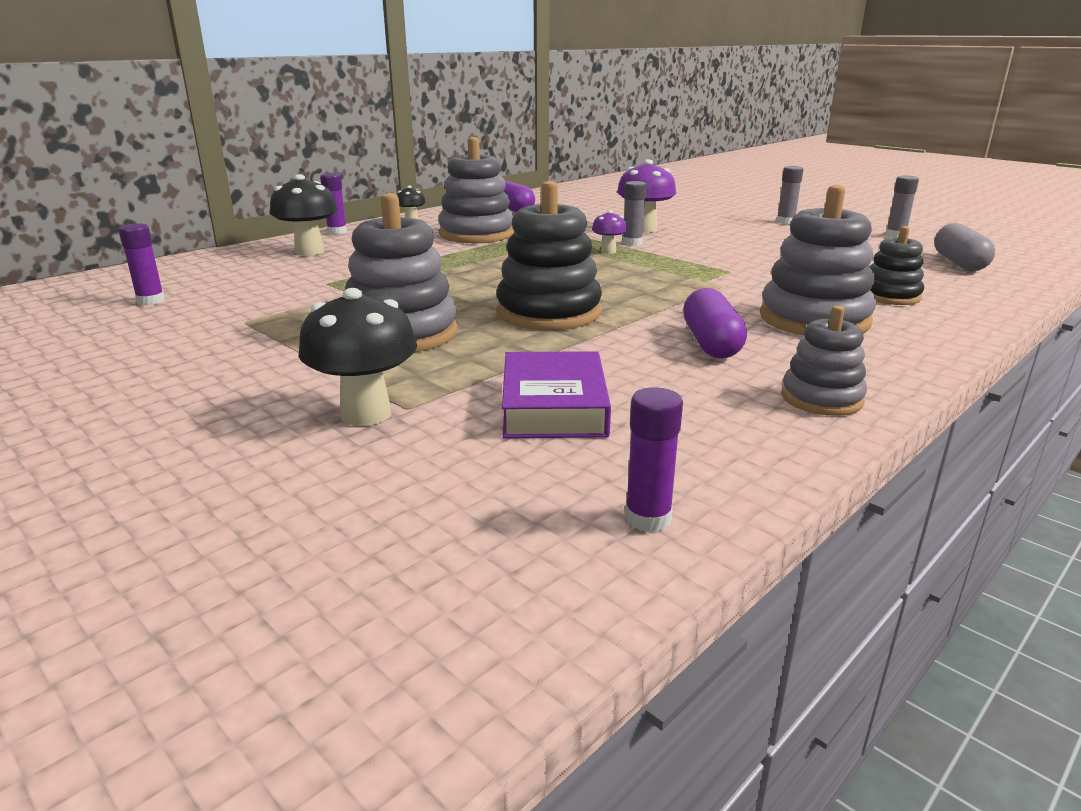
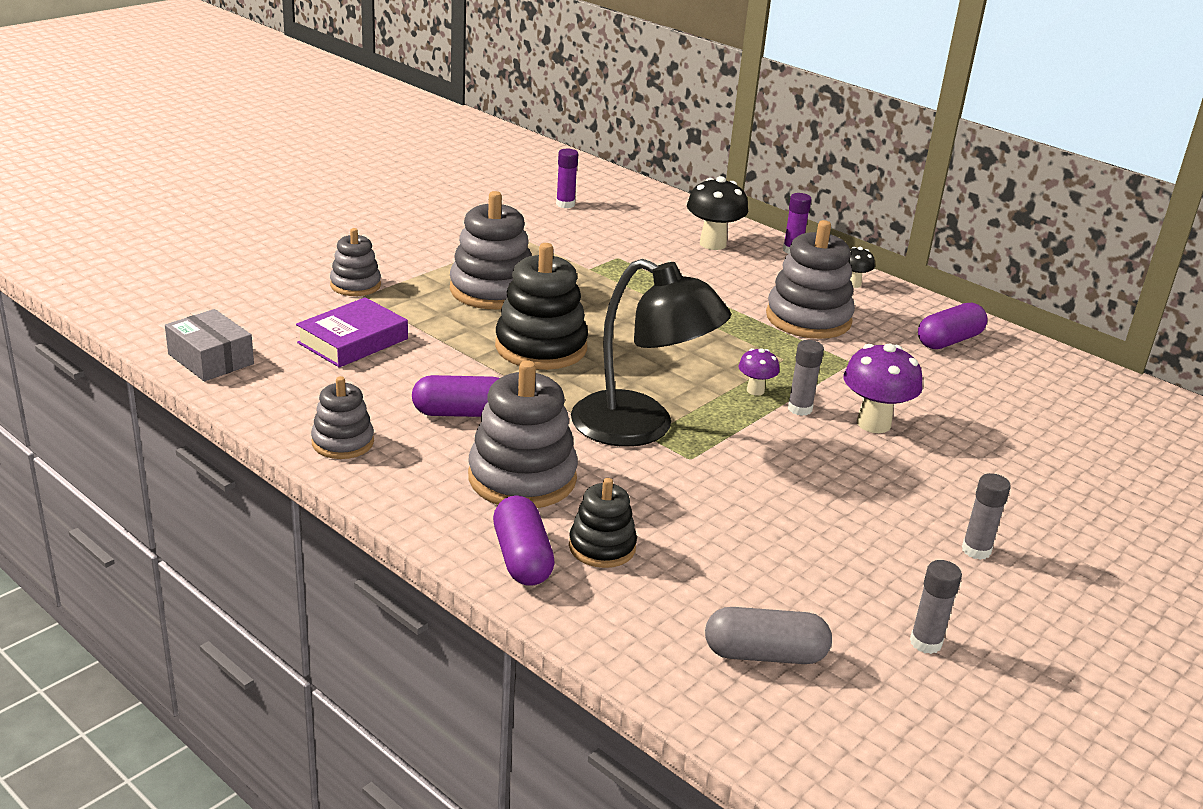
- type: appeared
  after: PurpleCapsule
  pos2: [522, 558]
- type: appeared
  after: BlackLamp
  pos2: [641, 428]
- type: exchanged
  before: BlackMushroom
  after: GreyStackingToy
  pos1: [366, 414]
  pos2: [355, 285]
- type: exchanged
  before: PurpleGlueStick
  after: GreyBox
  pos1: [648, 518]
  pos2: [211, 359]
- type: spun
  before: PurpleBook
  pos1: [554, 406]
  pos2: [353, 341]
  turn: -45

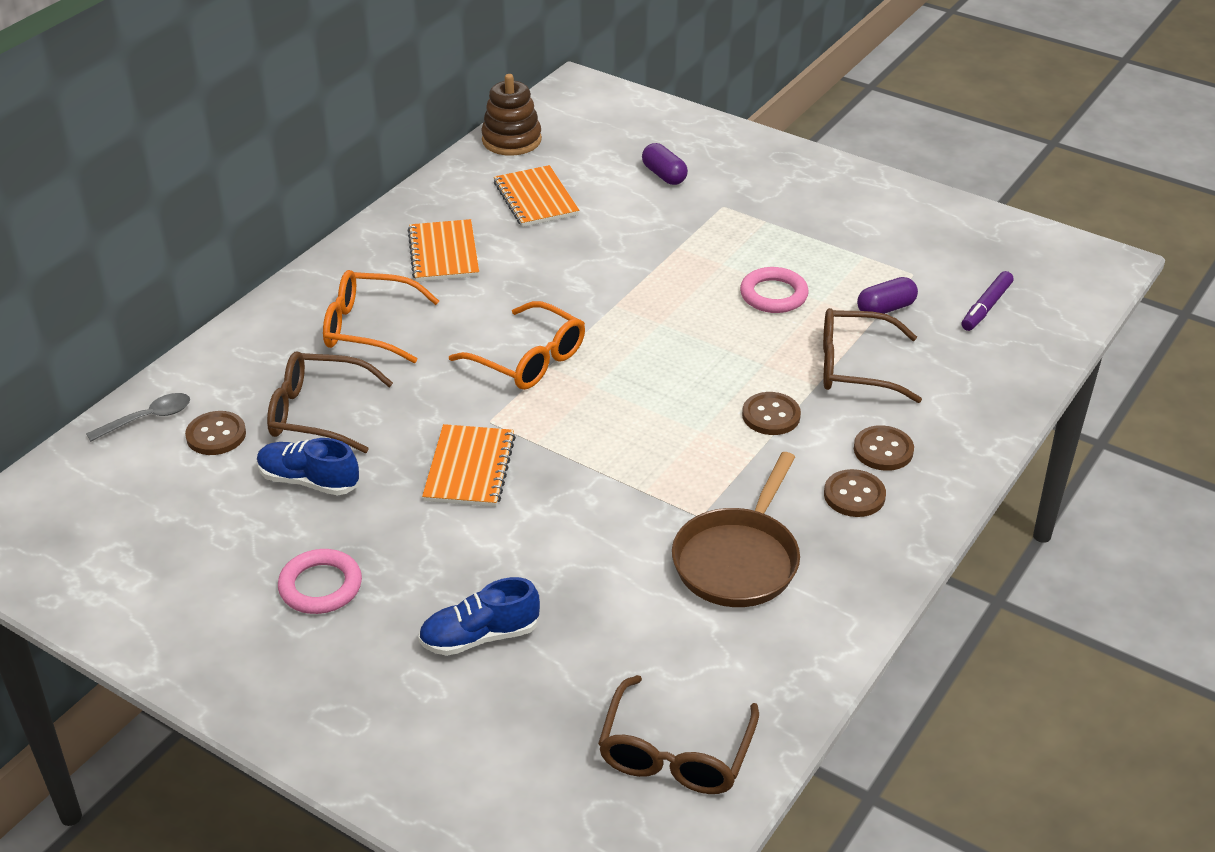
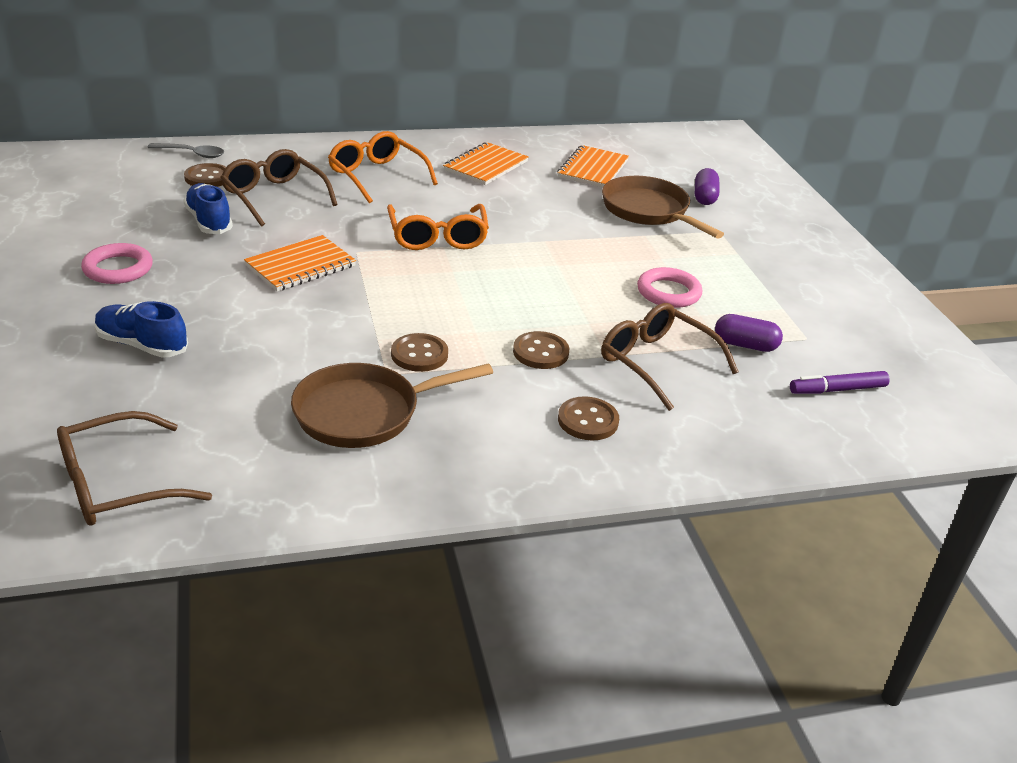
- type: missing
  before: BrownStackingToy
  pos1: [511, 140]
- type: appeared
  after: BrownPan
  pos2: [648, 211]
- type: relocated
  before: BrownButton
  pos1: [854, 495]
  pos2: [419, 354]

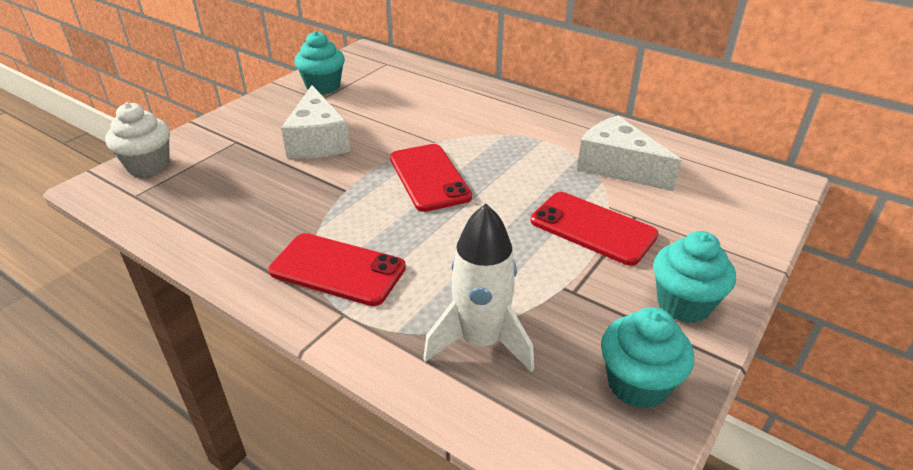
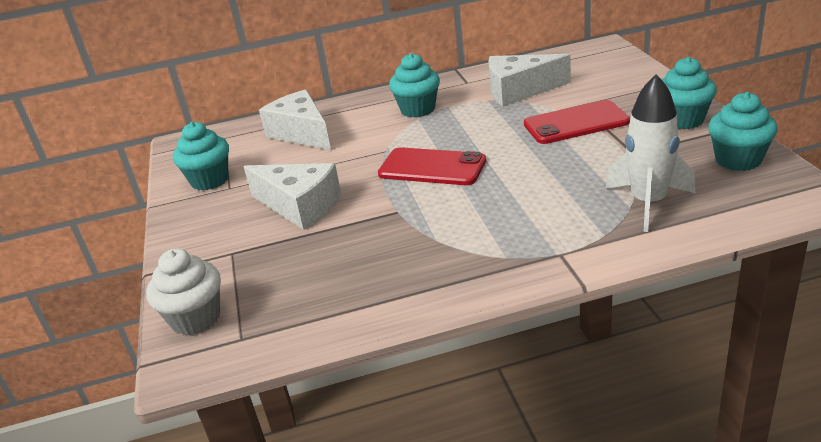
- type: missing
  before: RedPhone
  pos1: [337, 269]
- type: appeared
  after: WhiteCheese
  pos2: [301, 133]
- type: appeared
  after: TurquoiseCupcake
  pos2: [418, 109]

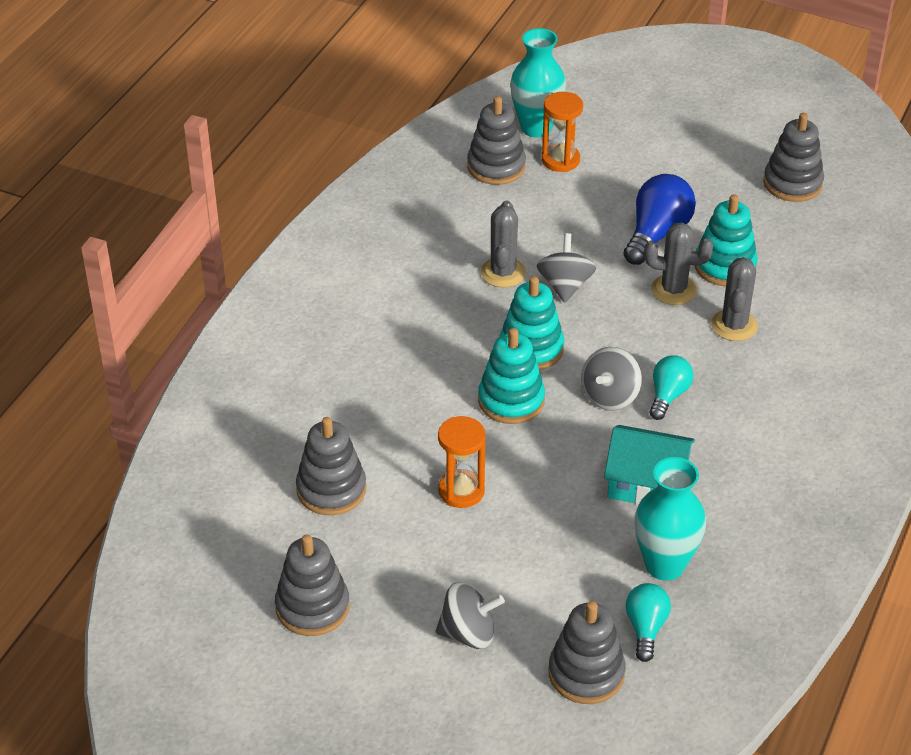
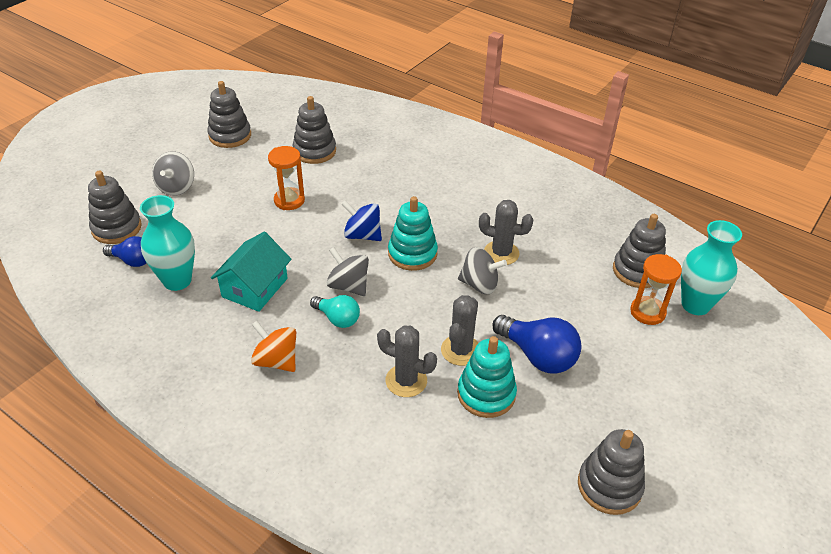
- type: appeared
  after: OrangeSpinningTop
  pos2: [276, 361]
- type: exchanged
  before: TurquoiseStackingToy
  after: BlueSpinningTop
  pos1: [511, 400]
  pos2: [362, 235]
- type: colour
  before: TurquoiseLightBulb
  after: BlueLightBulb
  pos1: [646, 628]
  pos2: [132, 260]

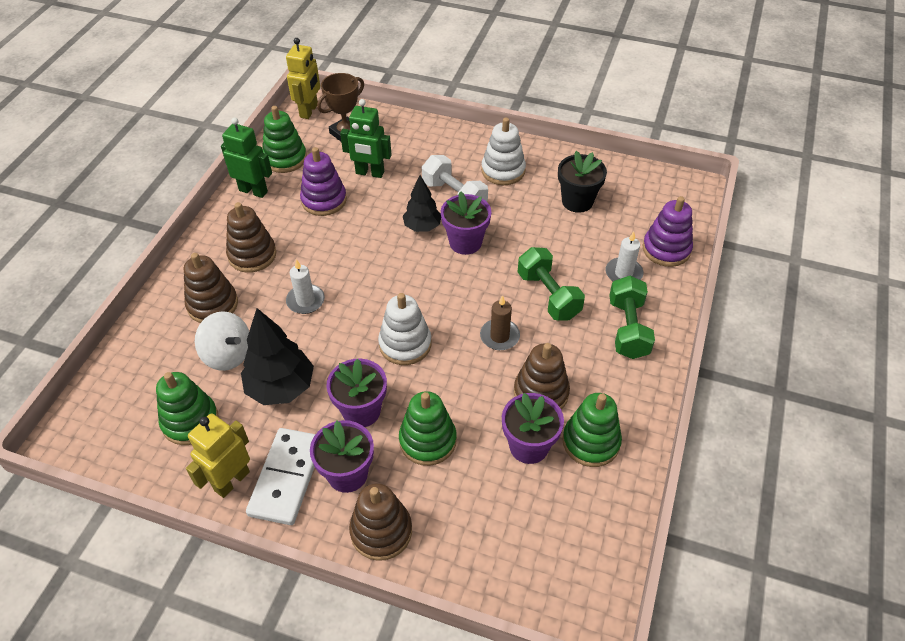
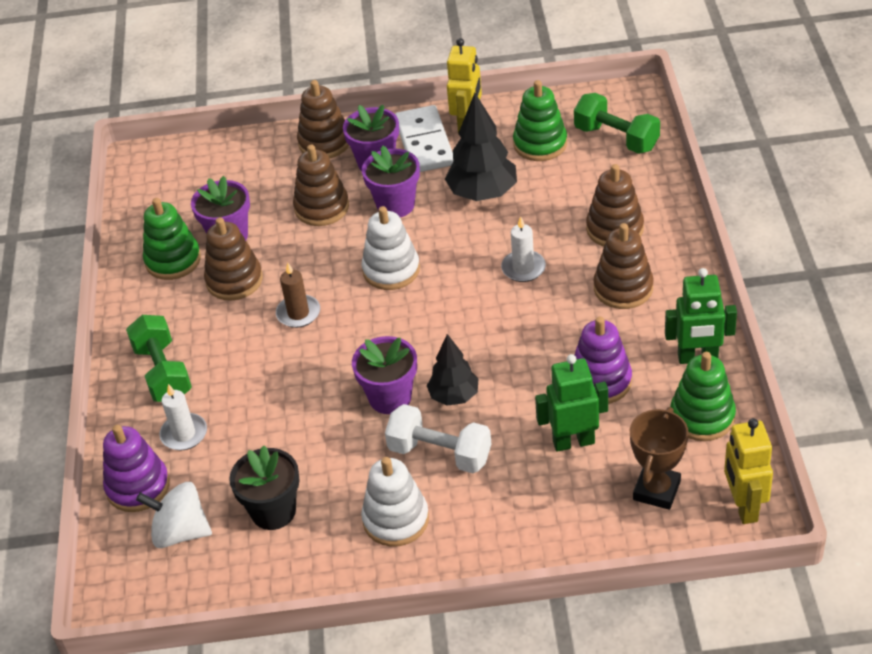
- type: relocated
  before: WhiteSpinningTop
  pos1: [228, 355]
  pos2: [180, 532]
- type: relocated
  before: GreenDumbbell
  pos1: [548, 295]
  pos2: [616, 138]
- type: colour
  before: GreenStackingToy
  after: BrownStackingToy
  pos1: [428, 440]
  pos2: [322, 207]

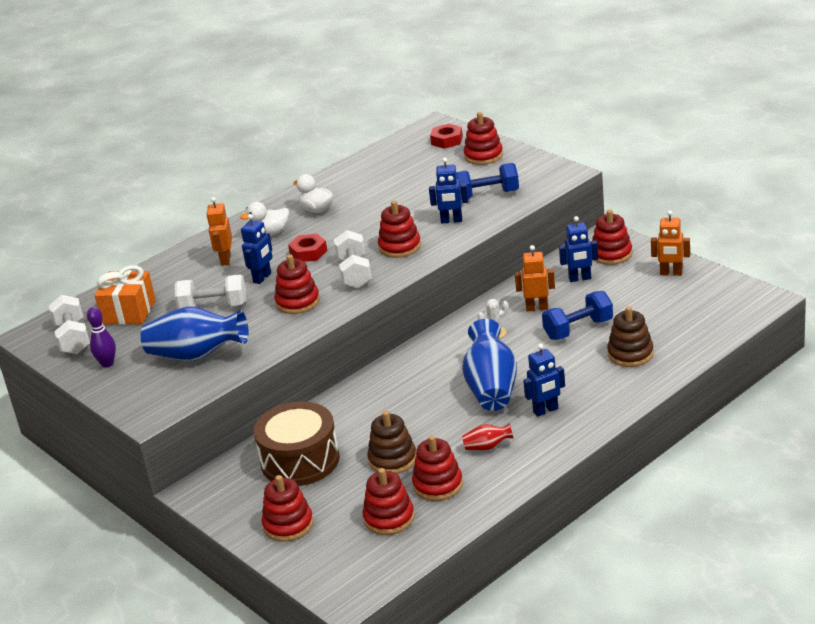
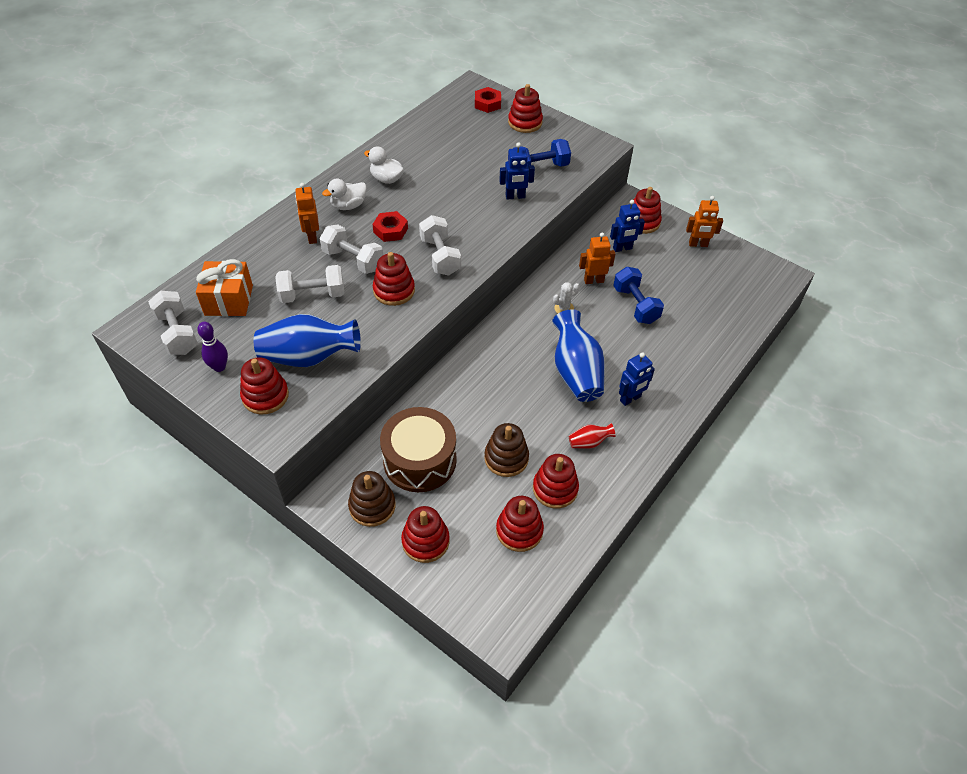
- type: relocated
  before: RedStackingToy
  pos1: [400, 247]
  pos2: [265, 396]
- type: relocated
  before: BrownStackingToy
  pos1: [630, 354]
  pos2: [372, 506]
- type: exchanged
  before: BlueRobot
  after: WhiteDumbbell
  pos1: [262, 278]
  pos2: [353, 260]
- type: spun
  before: BlueDumbbell
  pos1: [578, 329]
  pos2: [635, 305]
  turn: -75

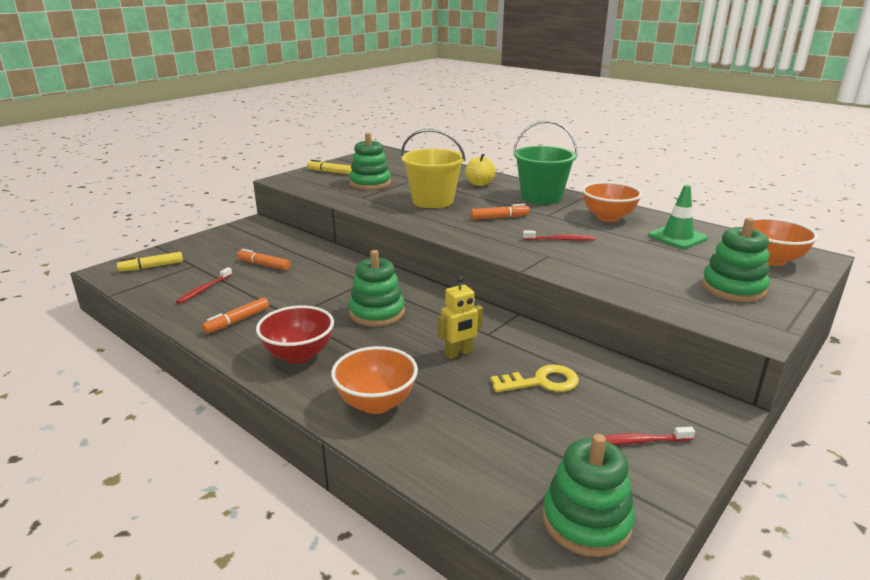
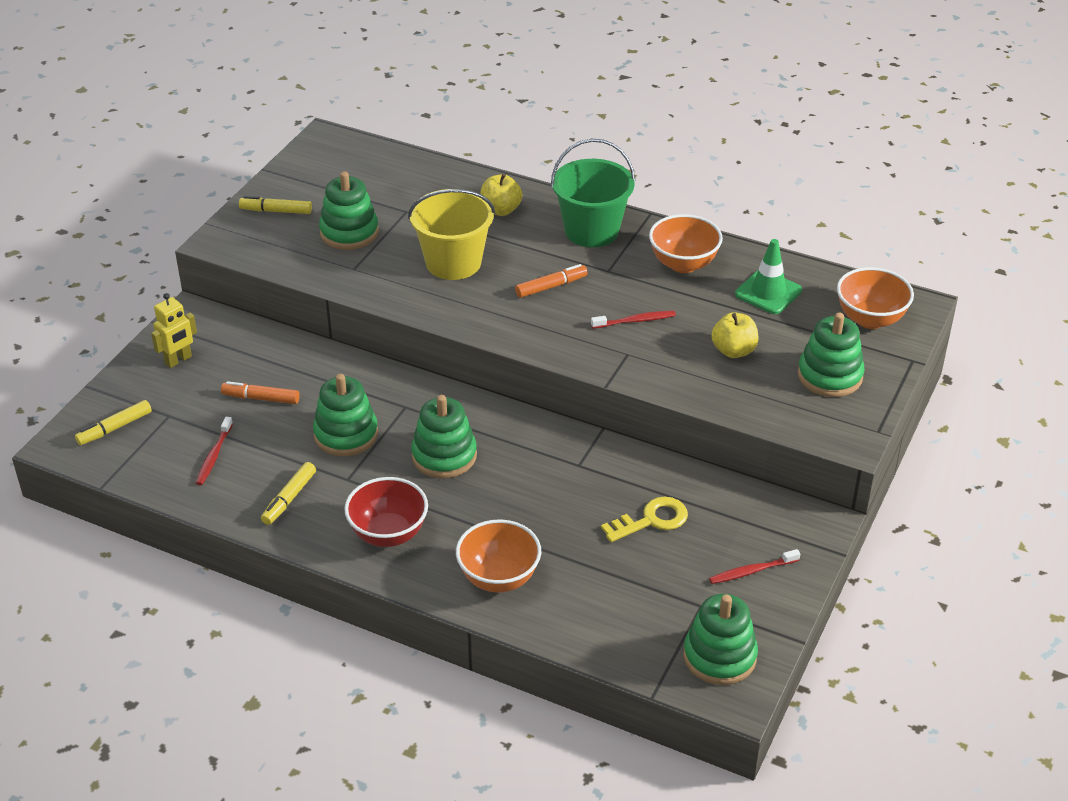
- type: appeared
  after: GreenStackingToy
  pos2: [346, 434]
- type: appeared
  after: YellowApple
  pos2: [733, 350]
- type: relocated
  before: YellowRobot
  pos1: [458, 353]
  pos2: [178, 360]
- type: colour
  before: OrangeMarker
  after: YellowMarker
  pos1: [237, 321]
  pos2: [289, 498]

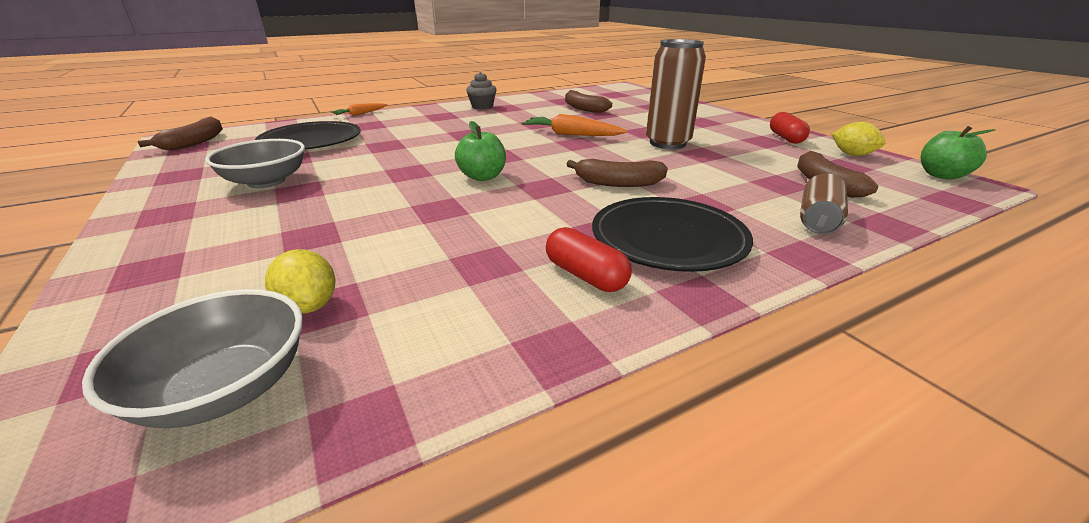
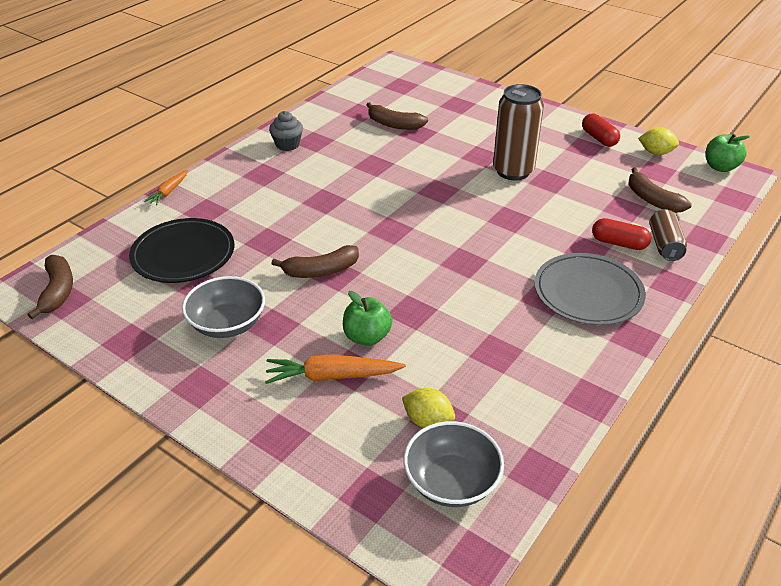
- type: relocated
  before: GreenApple
  pos1: [482, 177]
  pos2: [367, 337]
- type: relocated
  before: OrangeCarrot
  pos1: [571, 135]
  pos2: [332, 376]
- type: relocated
  before: RedCapsule
  pos1: [585, 275]
  pos2: [619, 243]
- type: relocated
  before: BrownBanana
  pos1: [618, 183]
  pos2: [321, 271]
- type: colour
  before: BlackPlate
  after: GreyPlate
  pos1: [668, 239]
  pos2: [588, 293]

